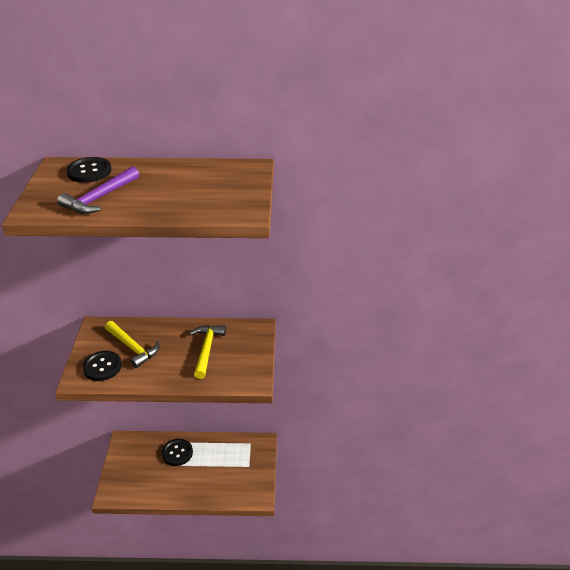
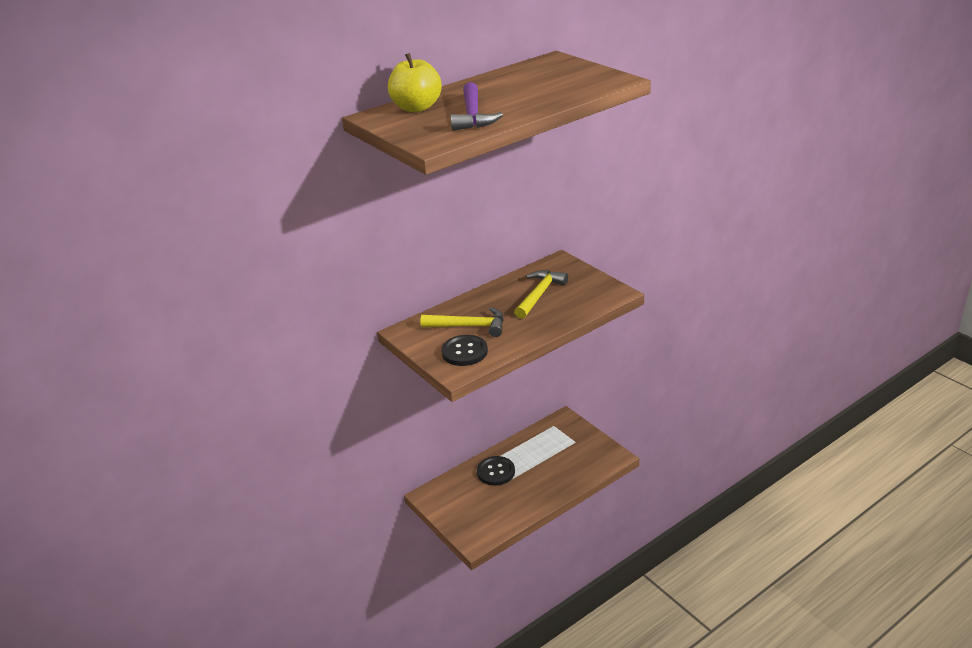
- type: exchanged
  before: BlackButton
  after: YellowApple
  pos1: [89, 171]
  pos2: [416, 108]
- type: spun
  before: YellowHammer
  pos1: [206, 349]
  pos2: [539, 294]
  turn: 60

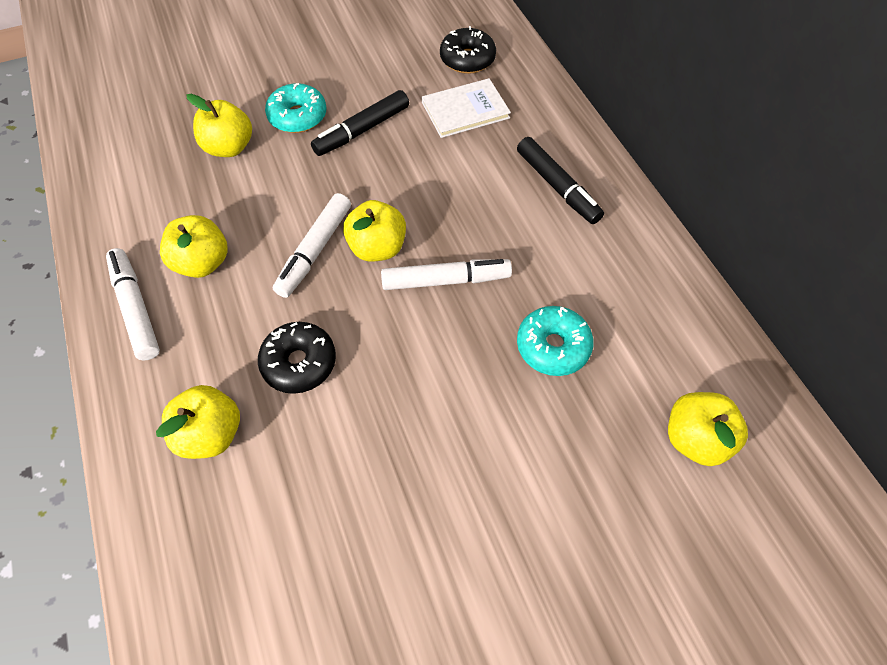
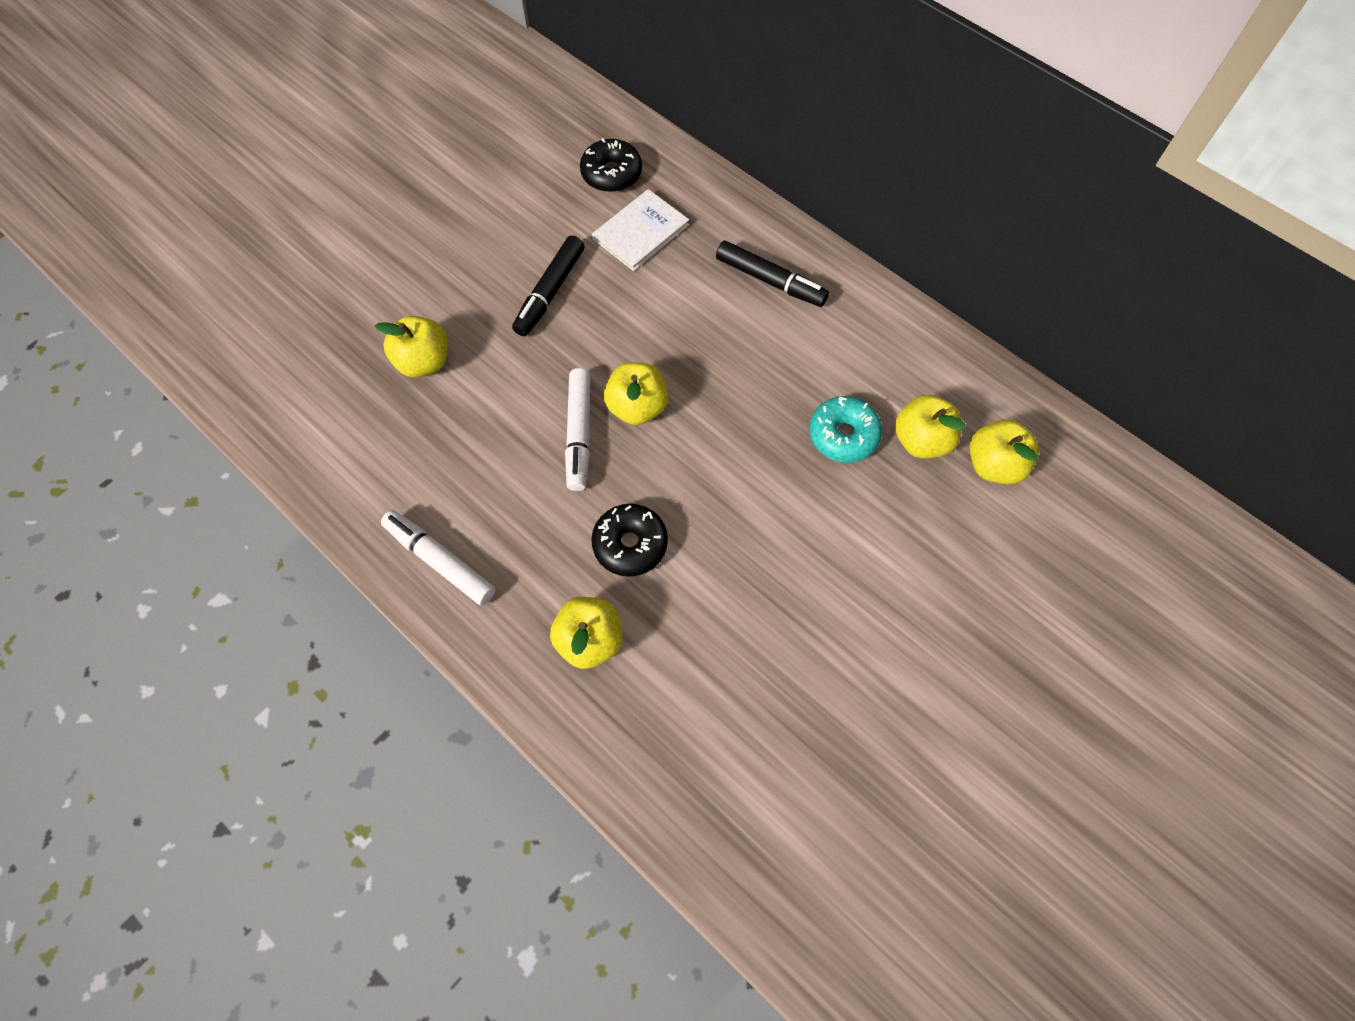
- type: missing
  before: TurquoiseDonut
  pos1: [298, 117]
- type: missing
  before: WhiteMarker
  pos1: [446, 280]
- type: relocated
  before: YellowApple
  pos1: [203, 262]
  pos2: [921, 440]

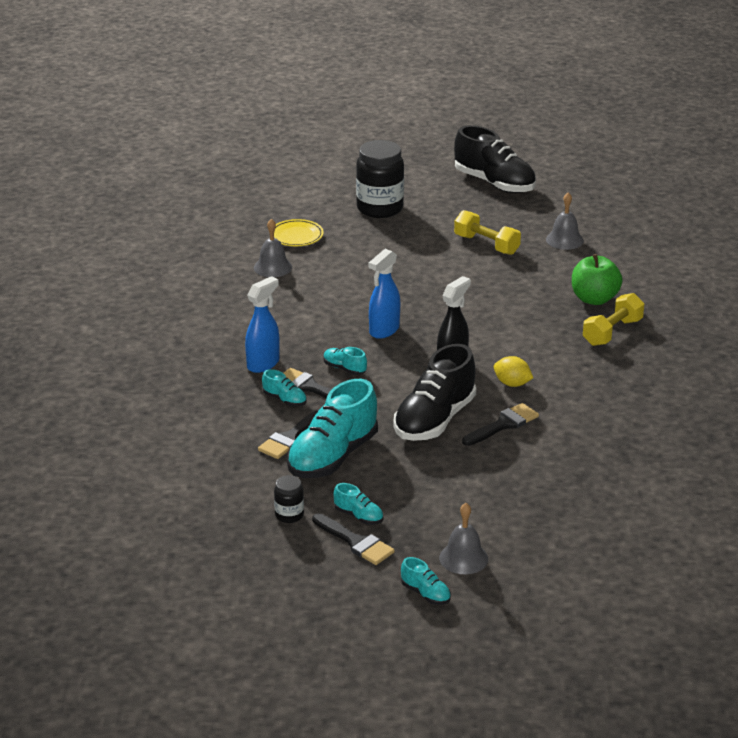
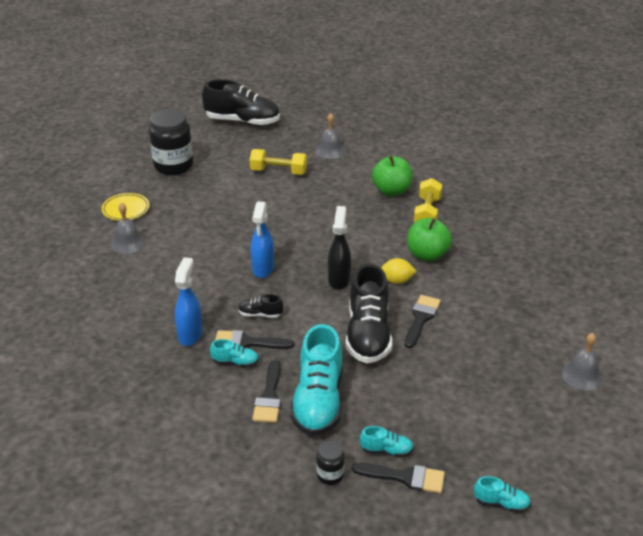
- type: appeared
  after: GreenApple
  pos2: [427, 255]
- type: relocated
  before: GreyBell
  pos1: [463, 558]
  pos2: [582, 375]
- type: colour
  before: TurquoiseShoe
  after: BlackShoe
  pos1: [344, 368]
  pos2: [260, 314]

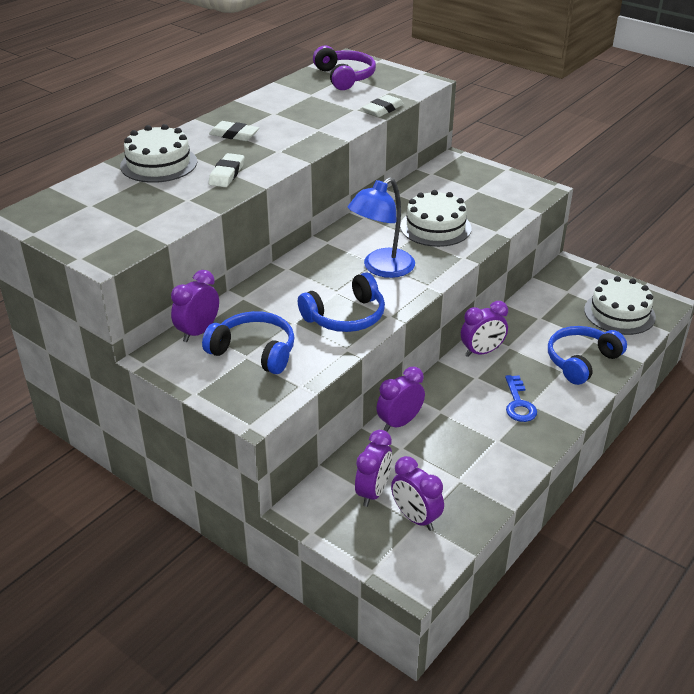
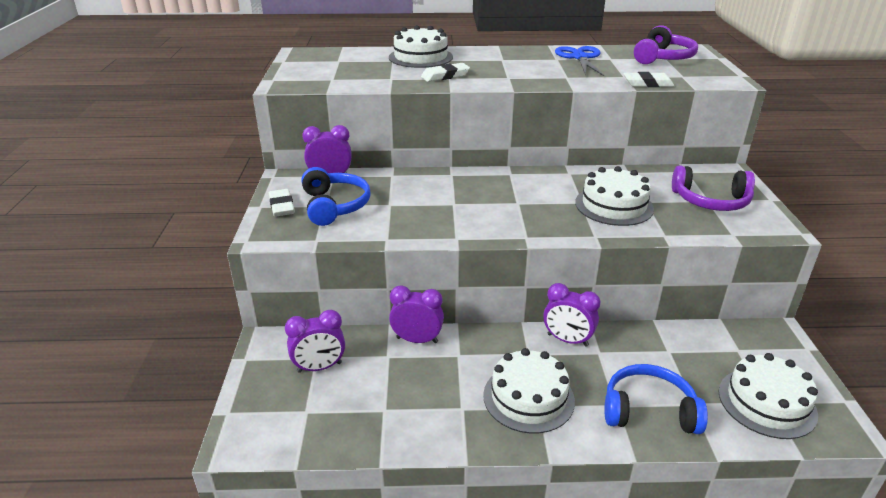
- type: missing
  before: BlueHeadphones
  pos1: [346, 317]
- type: missing
  before: BlueLamp
  pos1: [381, 268]
- type: missing
  before: PurpleClock
  pos1: [415, 518]
- type: appeared
  after: BlueScissors
  pos2: [580, 57]
- type: appeared
  after: PurpleHeadphones
  pos2: [711, 201]
- type: relocated
  before: WhiteEraser
  pos1: [234, 135]
  pos2: [281, 206]
- type: exchanged
  before: BlueKey
  after: WhiteCake
  pos1: [518, 403]
  pos2: [528, 397]

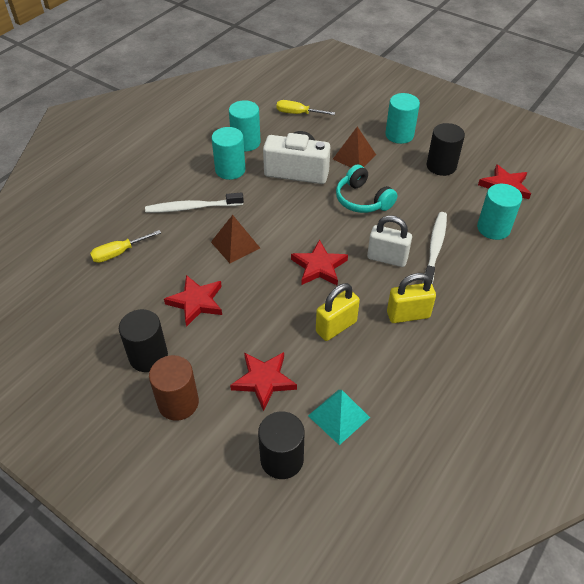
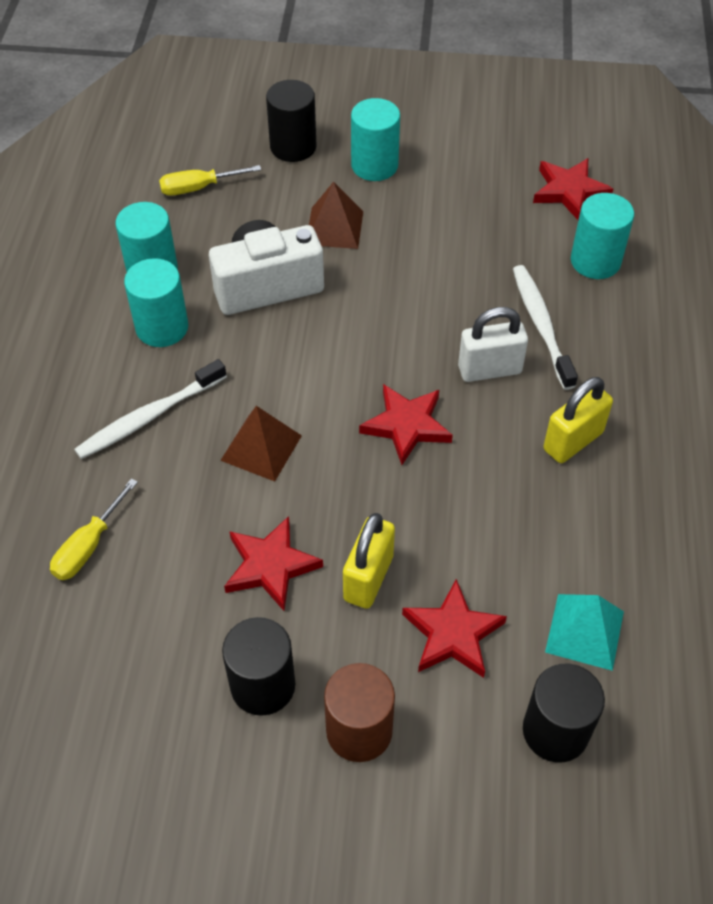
- type: missing
  before: TurquoiseHeadphones
  pos1: [362, 200]
- type: relocated
  before: YellowPadlock
  pos1: [336, 327]
  pos2: [368, 578]
- type: relocated
  before: BlackCylinder
  pos1: [441, 166]
  pos2: [293, 147]

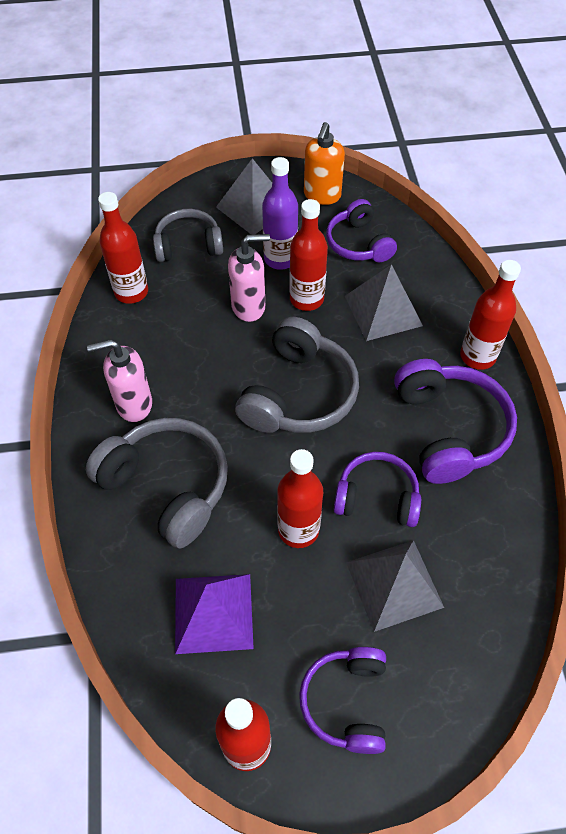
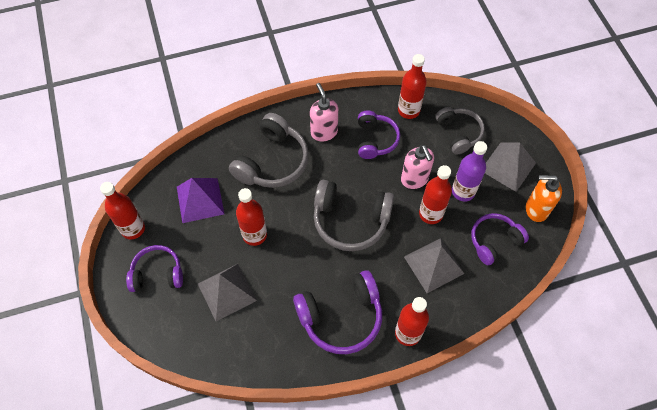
- type: relocated
  before: PurpleHeadphones
  pos1: [376, 497]
  pos2: [375, 140]

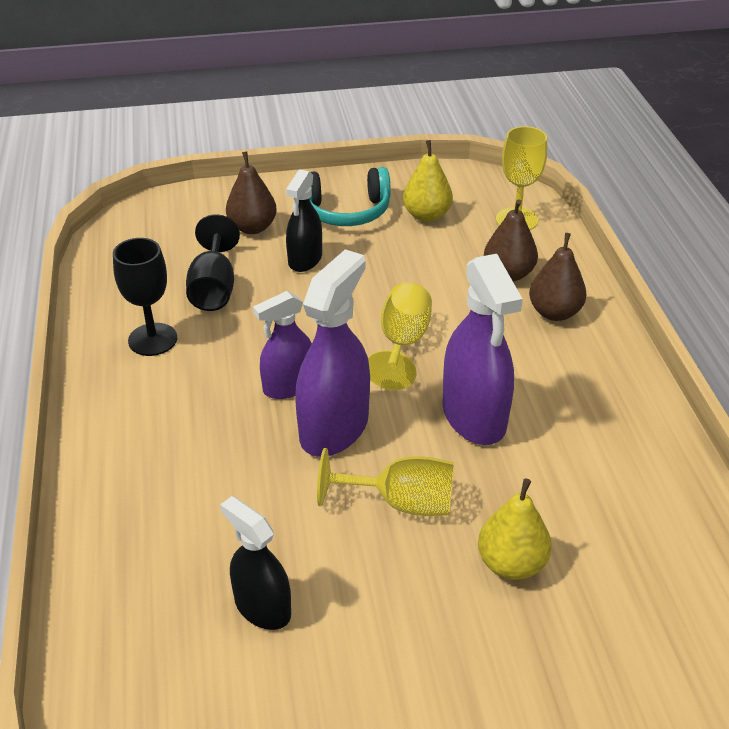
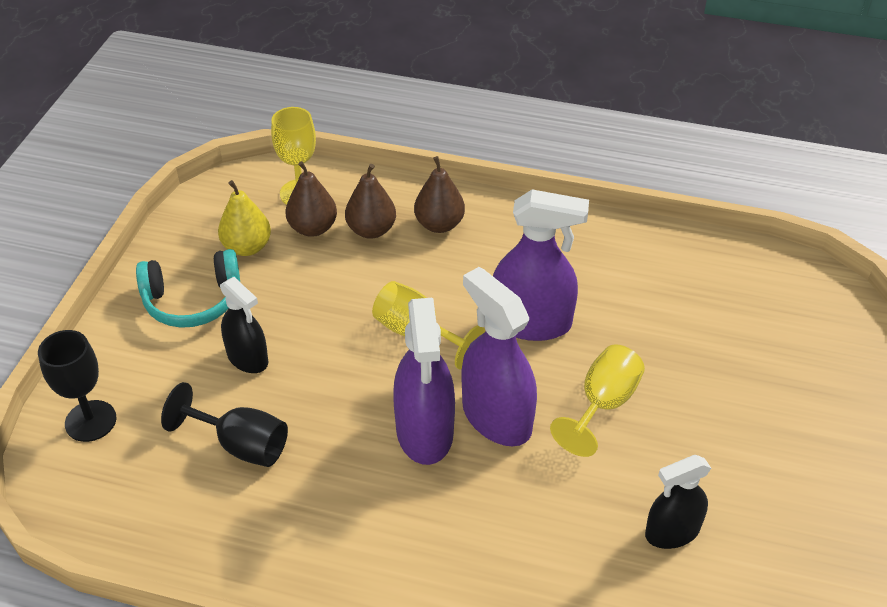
- type: missing
  before: YellowPear
  pos1: [511, 564]
- type: relocated
  before: BlackGoblet
  pos1: [152, 339]
  pos2: [90, 421]
- type: relocated
  before: BrownPear
  pos1: [252, 227]
  pos2: [313, 228]
- type: spun
  before: TurquoiseHeadphones
  pos1: [346, 211]
  pos2: [192, 300]
  turn: 60
- type: size
  before: PurpleSprayBottle
  pos1: [289, 386]
  pos2: [424, 431]
  scale: 1.6

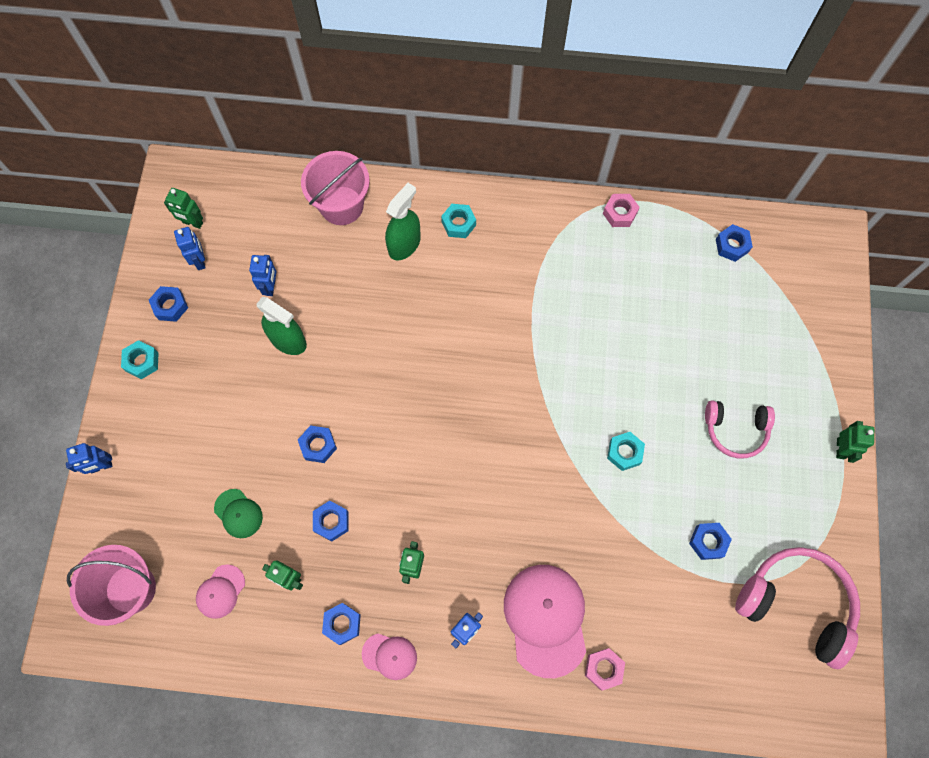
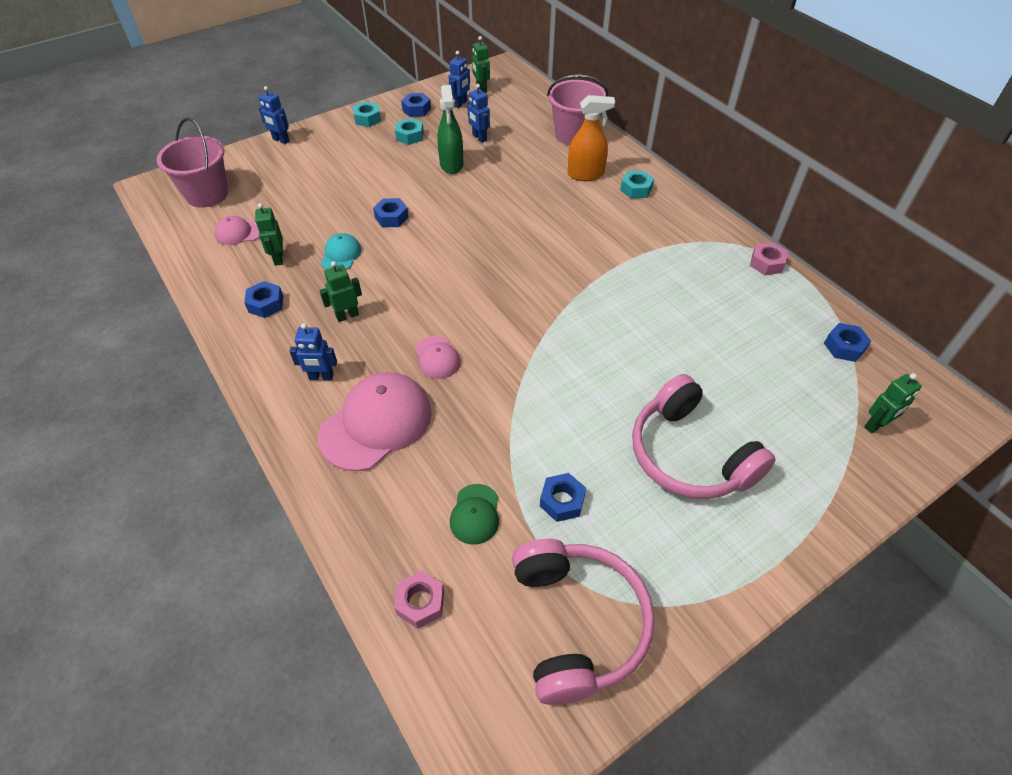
- type: relocated
  before: GreenCap
  pos1: [238, 513]
  pos2: [475, 514]
- type: relocated
  before: PinkCap
  pos1: [389, 656]
  pos2: [437, 357]
- type: relocated
  before: PinkNut
  pos1: [603, 669]
  pos2: [420, 602]
- type: relocated
  before: TurquoiseNut
  pos1: [624, 452]
  pos2: [410, 136]
- type: relocated
  before: GreenRobot
  pos1: [841, 448]
  pos2: [876, 425]
- type: exchanged
  before: BlueNut
  after: TurquoiseCap
  pos1: [331, 522]
  pos2: [341, 255]
- type: colour
  before: GreenSprayBottle
  after: OrangeSprayBottle
  pos1: [404, 244]
  pos2: [585, 174]
- type: spun
  before: BlueRobot
  pos1: [270, 287]
  pos2: [479, 138]
  turn: 90
- type: size
  before: PinkHeadphones
  pos1: [735, 430]
  pos2: [689, 455]
  scale: 1.62

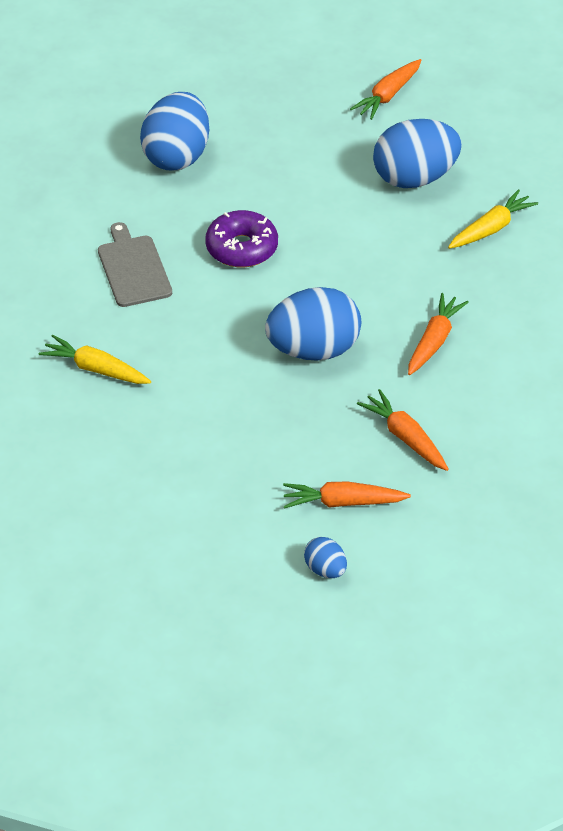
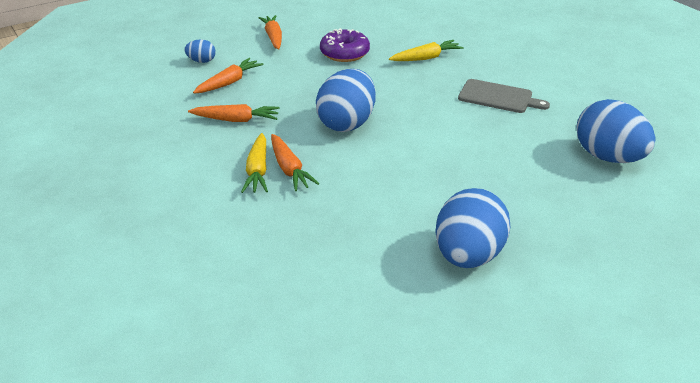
- type: relocated
  before: PurpleDonut
  pos1: [242, 248]
  pos2: [344, 53]
- type: relocated
  before: OrangeCarrot
  pos1: [388, 95]
  pos2: [273, 37]
- type: relocated
  before: YellowCarrot
  pos1: [491, 228]
  pos2: [258, 170]

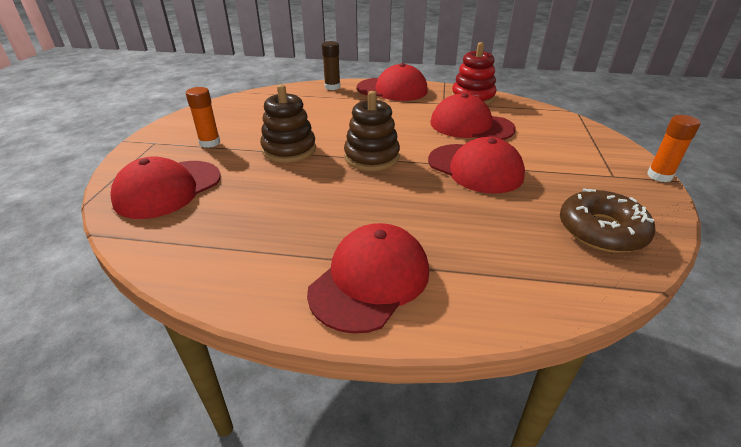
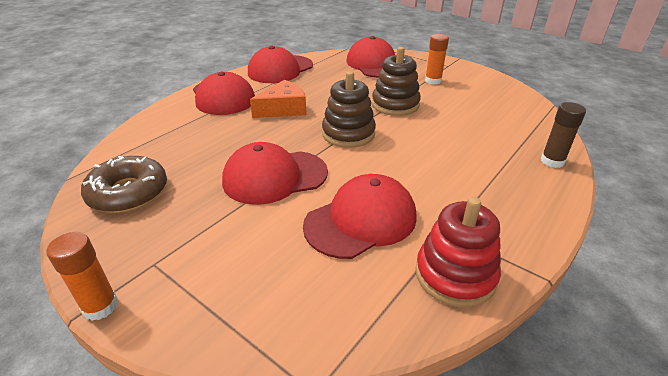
- type: appeared
  after: OrangeCheese
  pos2: [283, 109]
- type: relocated
  before: RedCap
  pos1: [392, 89]
  pos2: [280, 69]

